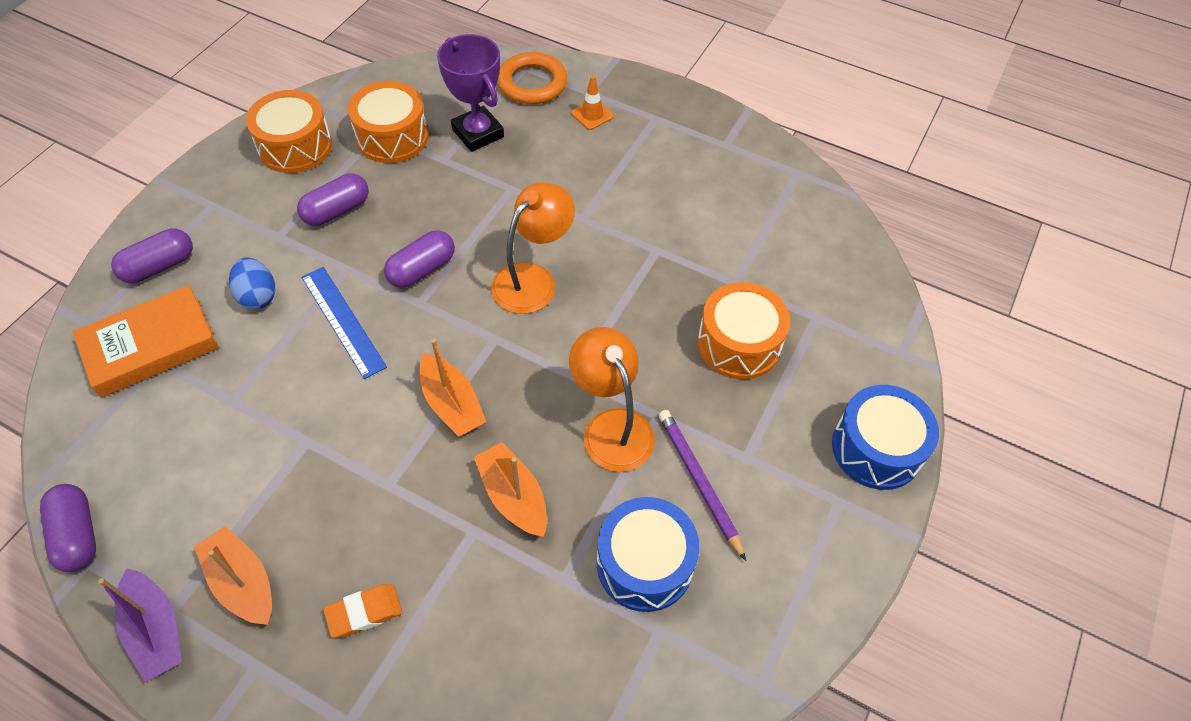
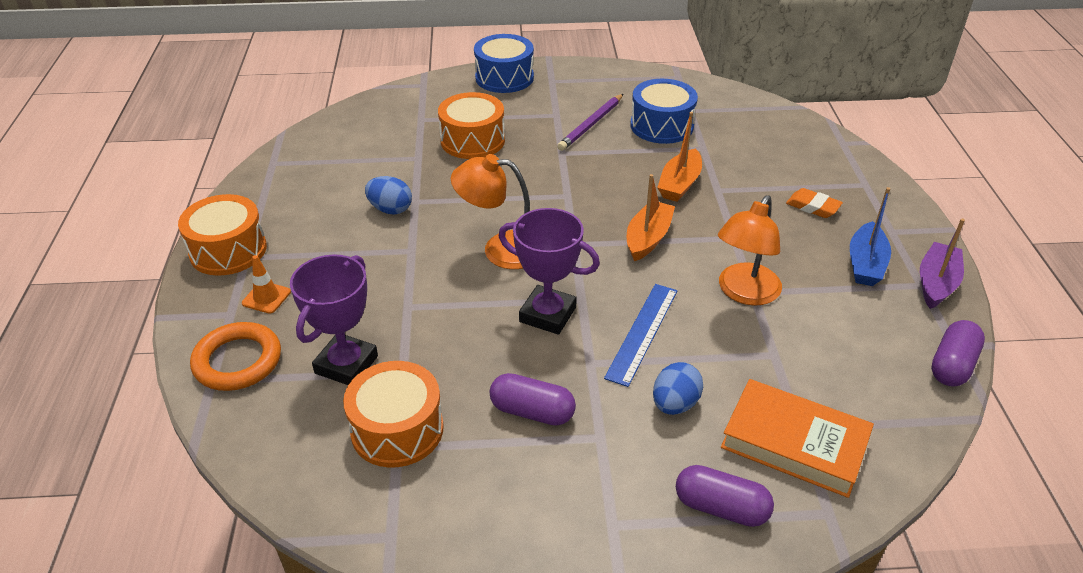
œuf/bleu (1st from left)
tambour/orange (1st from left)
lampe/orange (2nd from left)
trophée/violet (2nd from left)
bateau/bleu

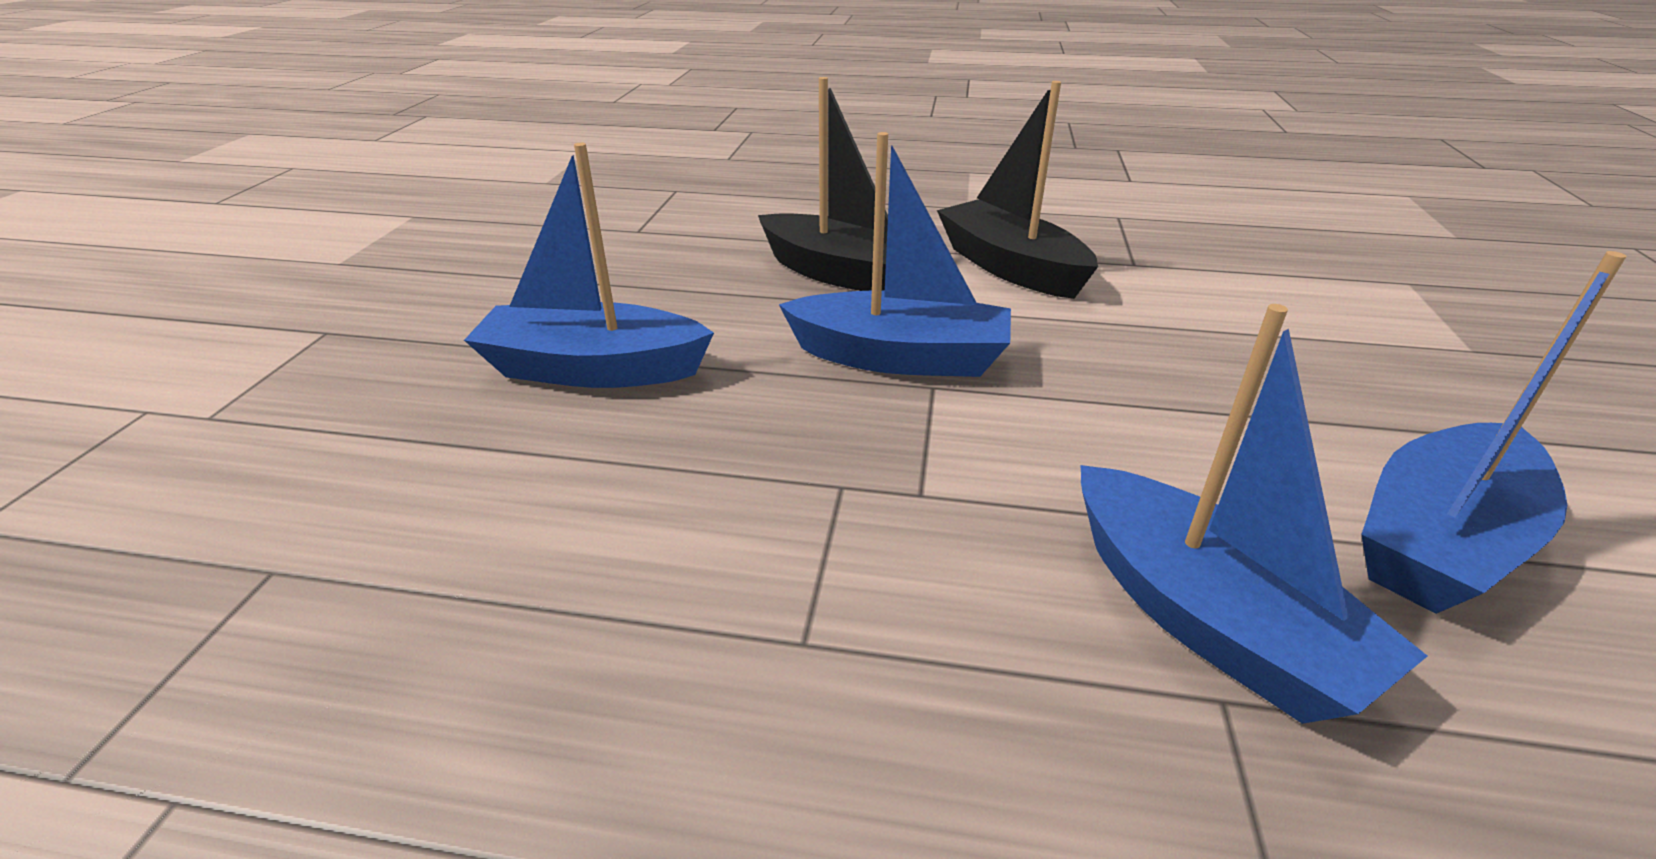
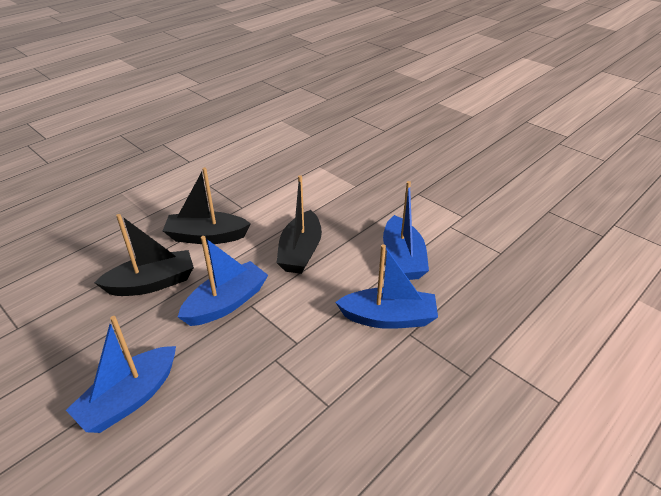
bateau/noir (3rd from left)

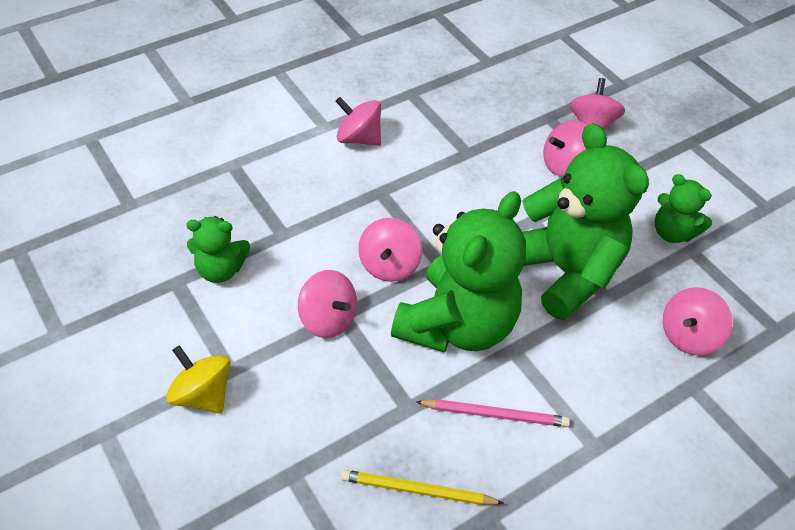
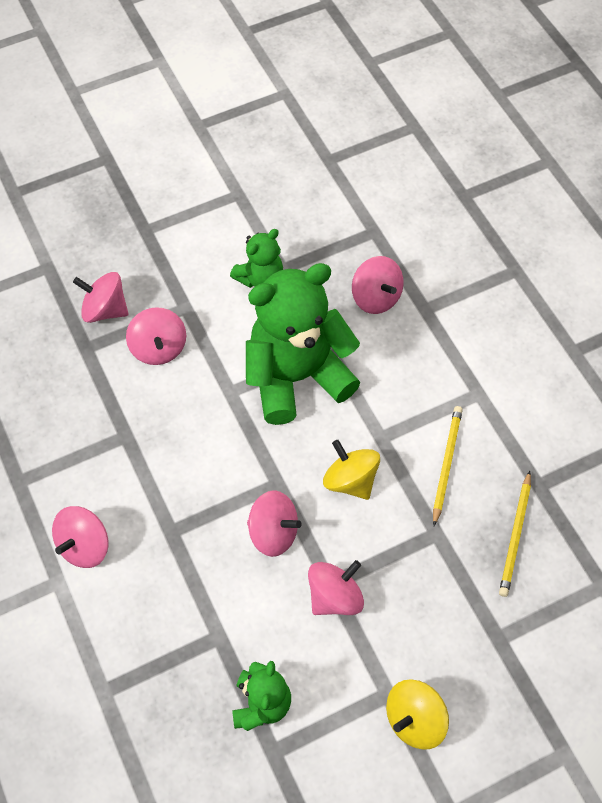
toupie/jaune (1st from left)
crayon/jaune (1st from left)

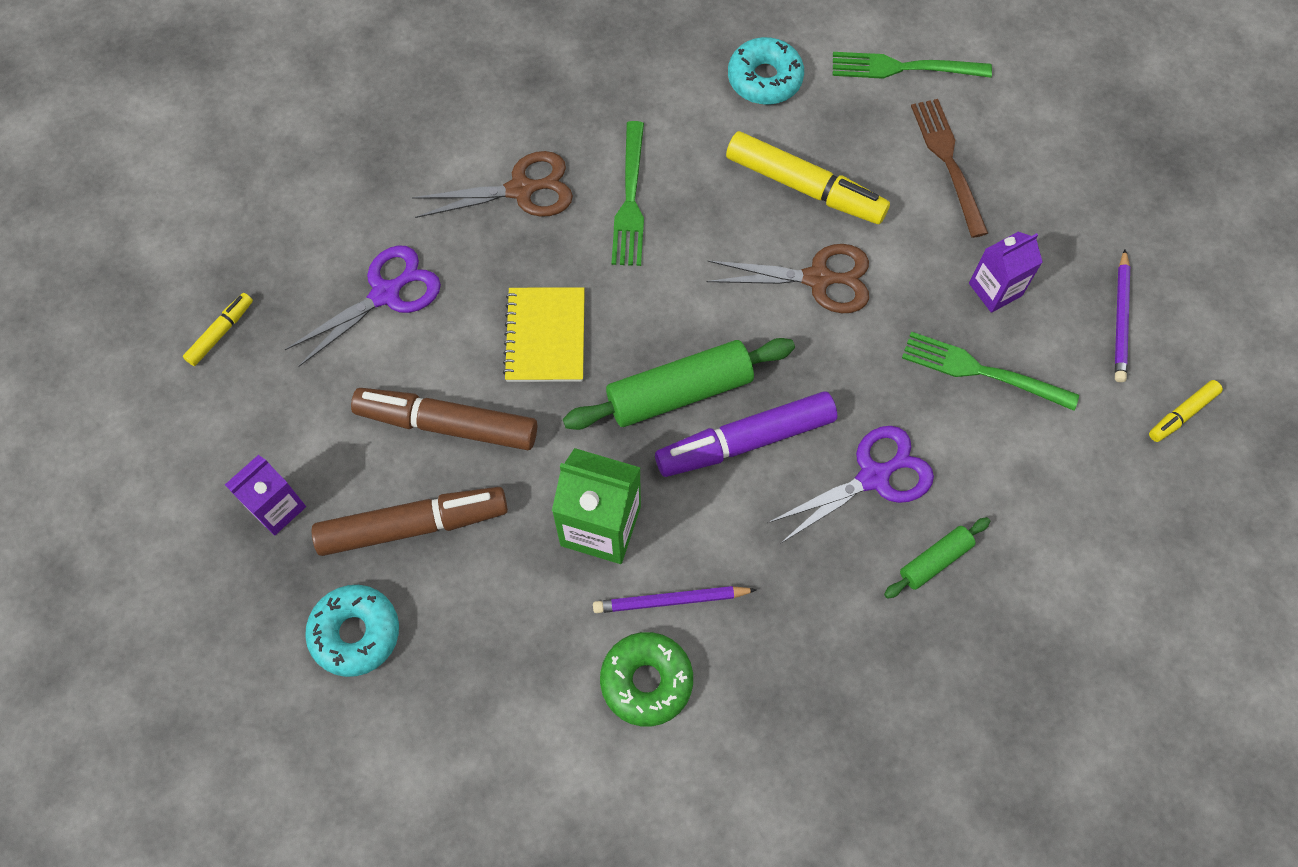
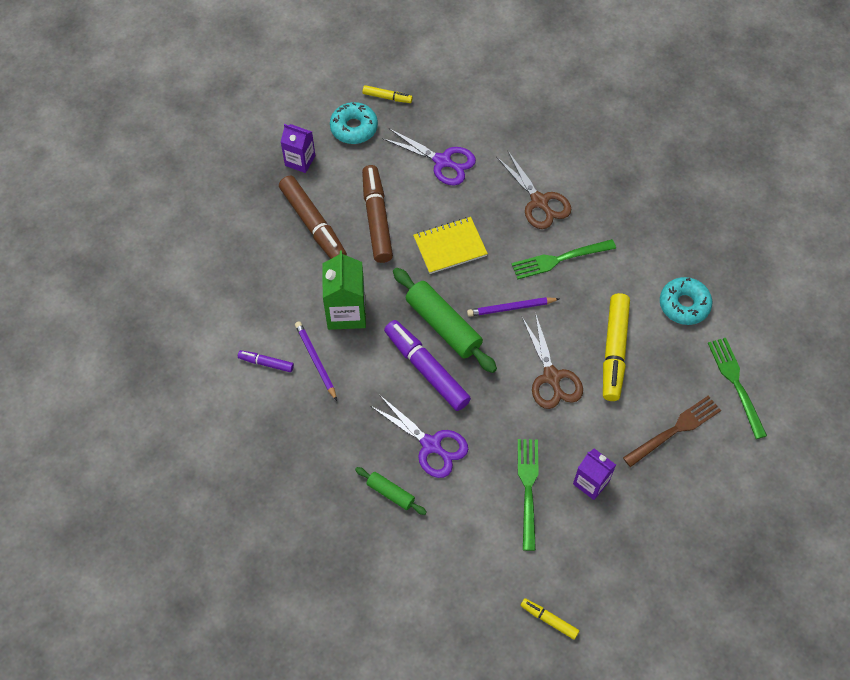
beignet/turquoise (1st from left)
crayon/violet (2nd from left)
feutre/violet (1st from left)

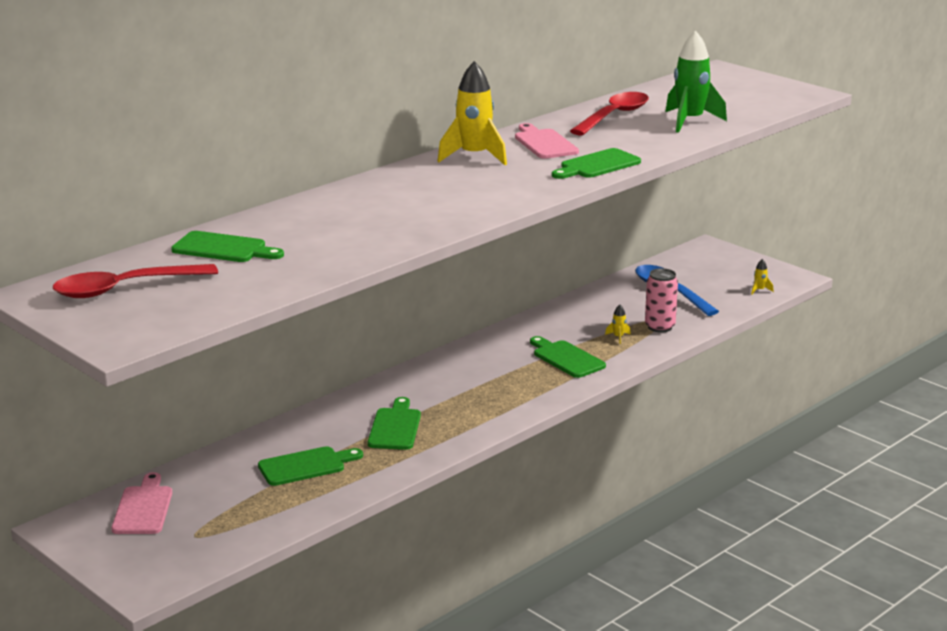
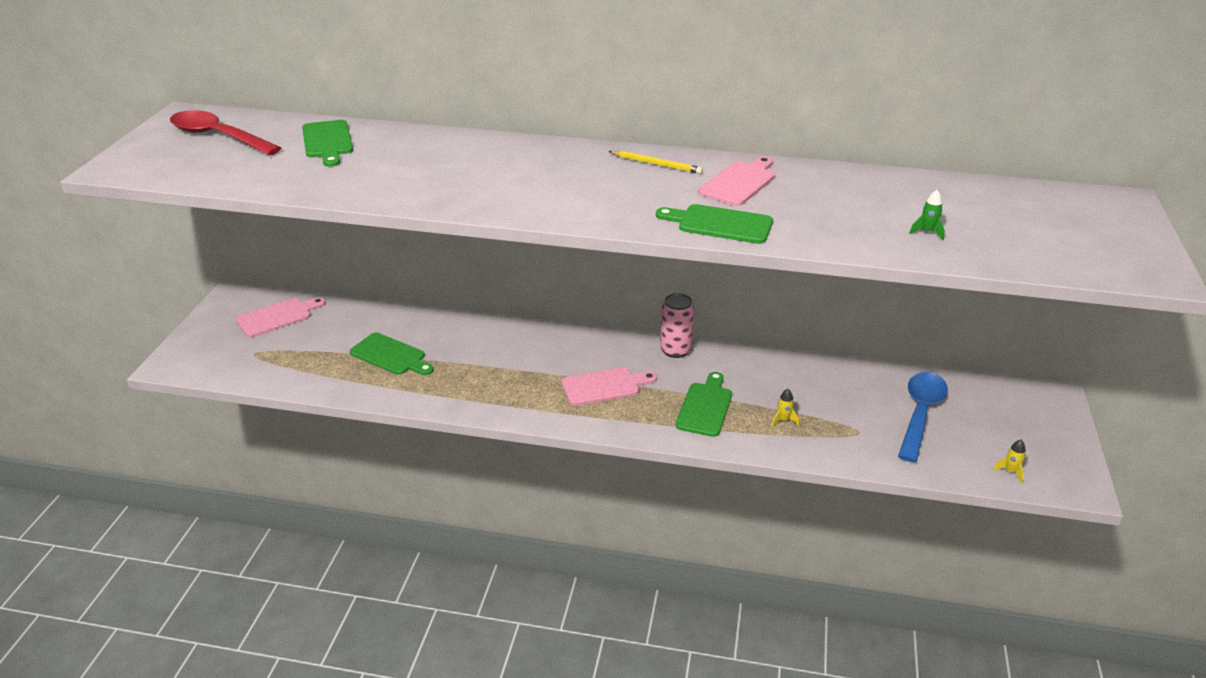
planche à découper/vert (3rd from left in the first image)
cuillère/rouge (2nd from left in the first image)
planche à découper/rose (2nd from left)
canette/rose
crayon/jaune
fusée/vert

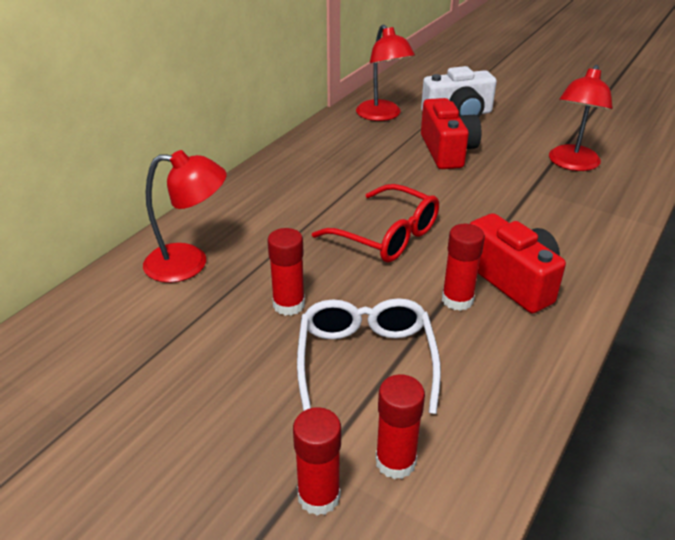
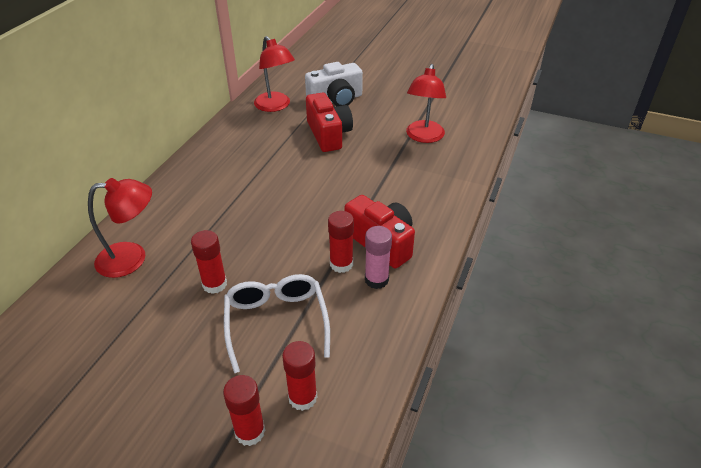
lunettes/rouge
bâton de colle/rose

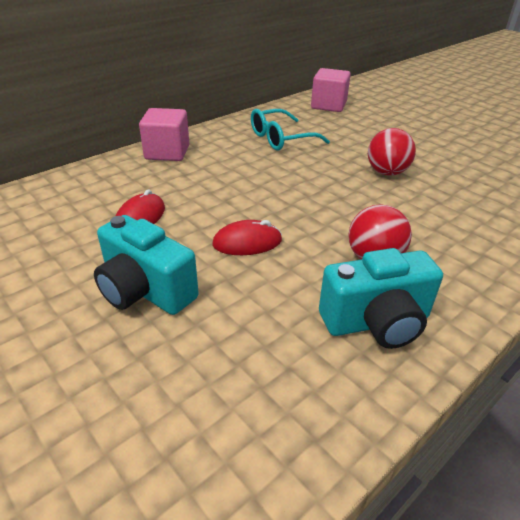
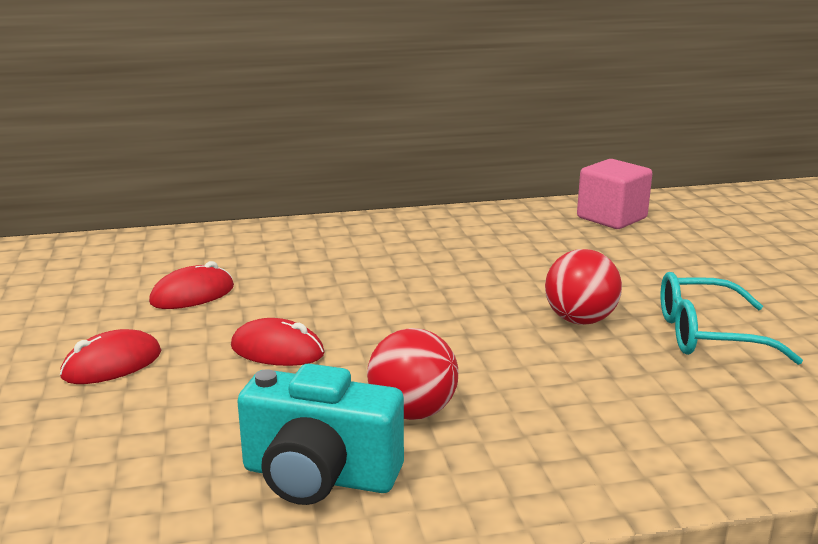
cube/rose (1st from left in the first image)
lunettes/turquoise
souris/rouge (1st from left)

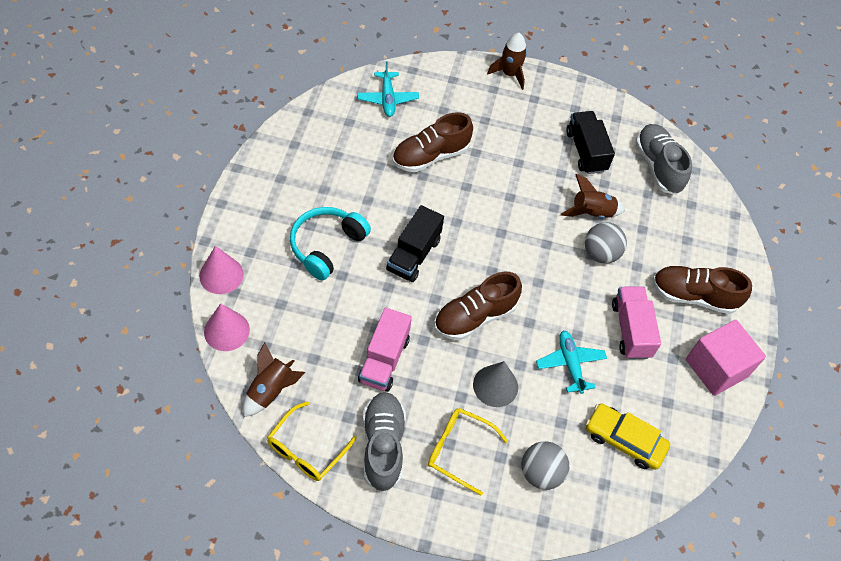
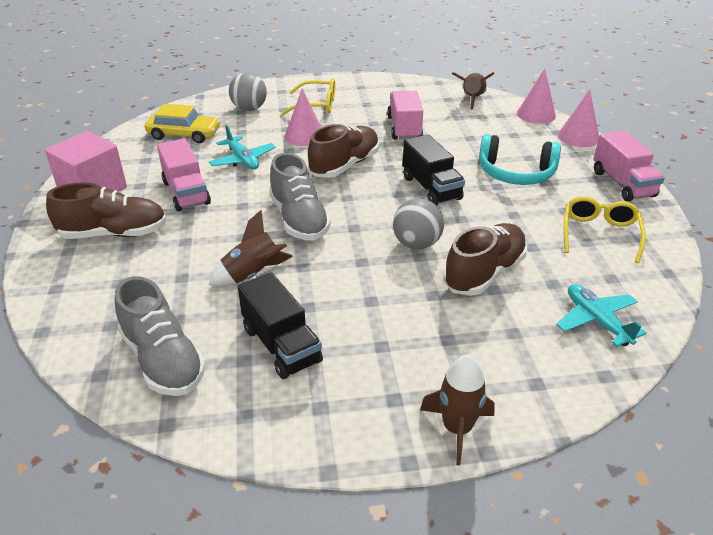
camion/rose (3rd from left)
lunettes/jaune (2nd from left)
chaussure/gris (2nd from left)
balle/gris (2nd from left)
cône/rose (1st from left)
casque audio/turquoise
camion/noir (2nd from left)

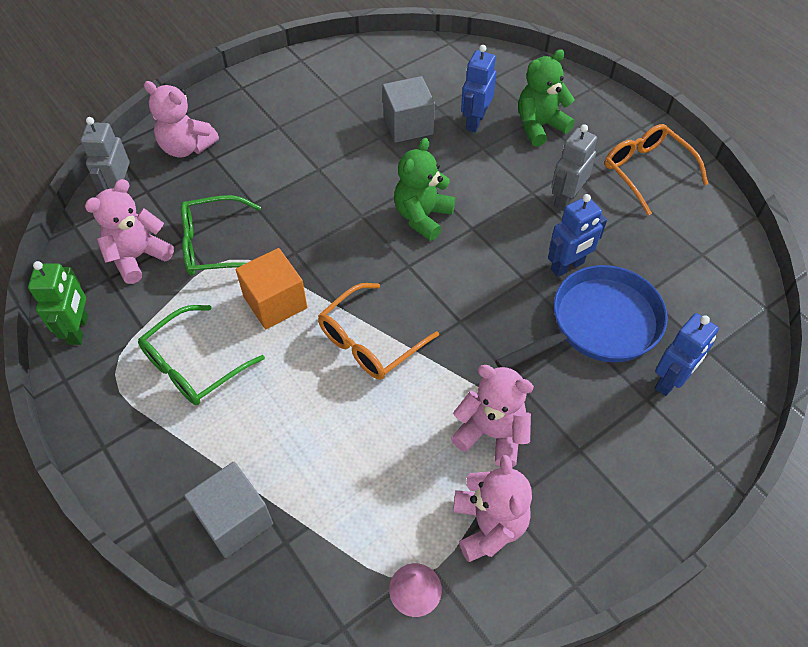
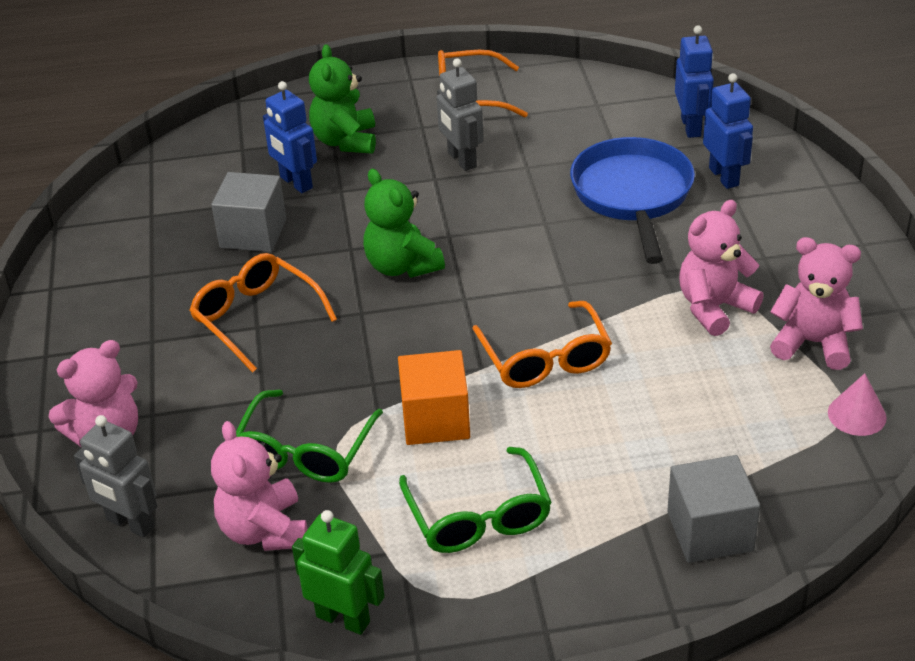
lunettes/orange (1st from left)
robot/bleu (2nd from left)

